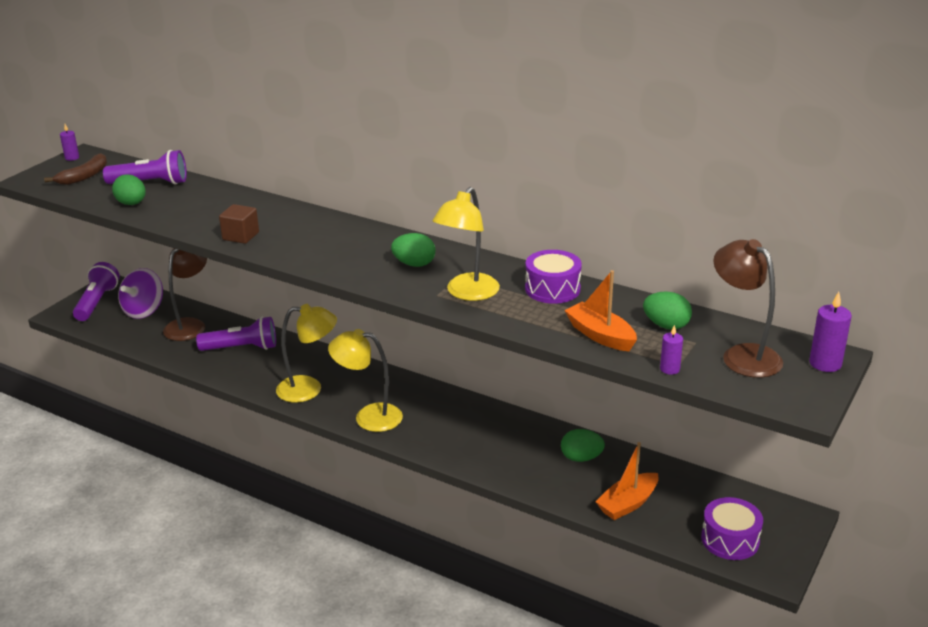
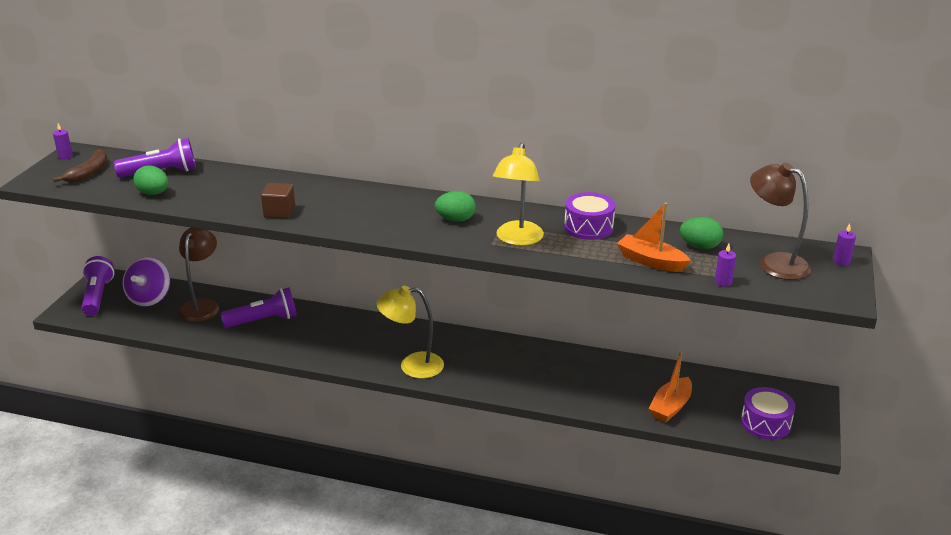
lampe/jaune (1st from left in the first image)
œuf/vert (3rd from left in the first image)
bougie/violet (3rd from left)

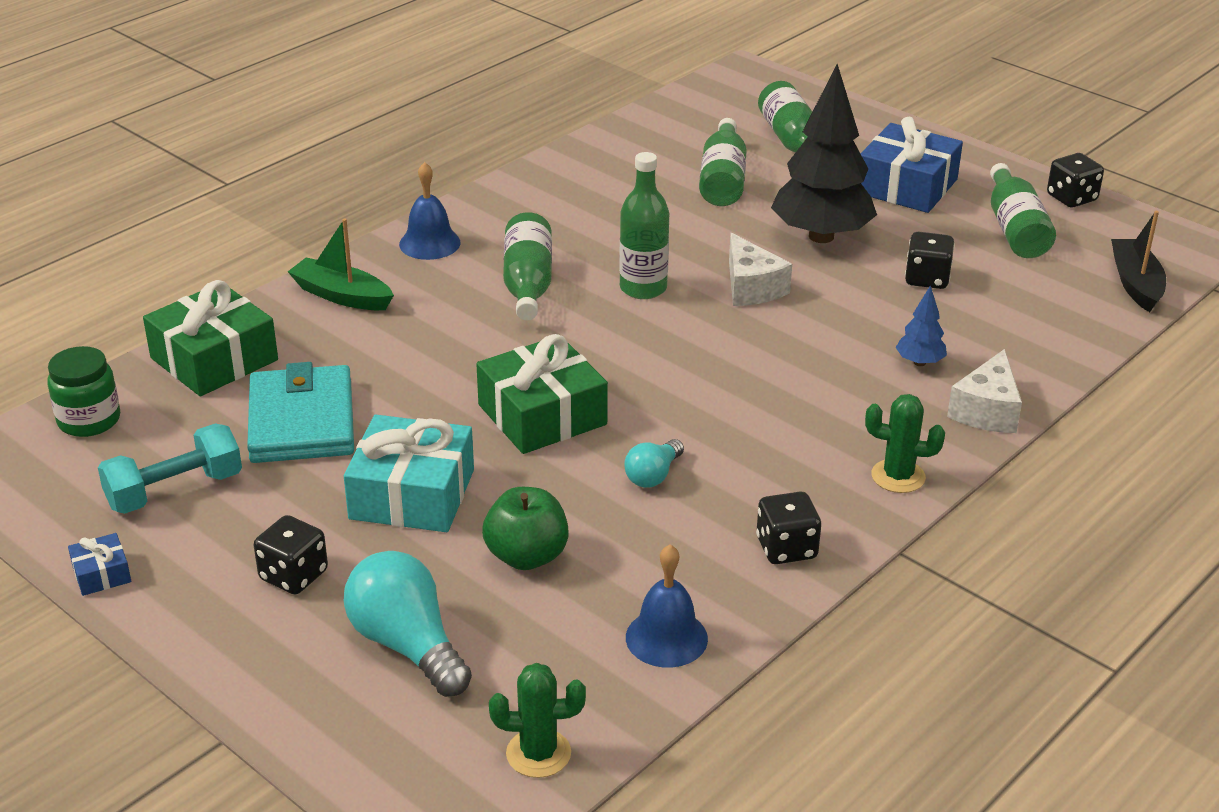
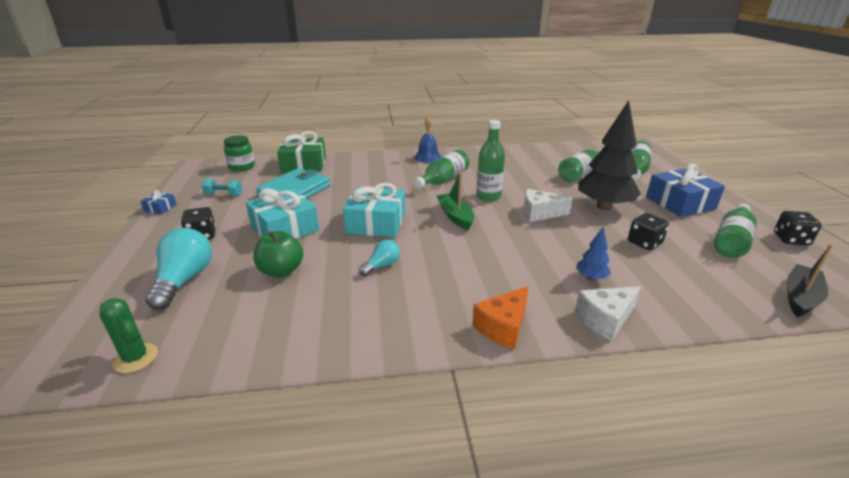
cloche/bleu (2nd from left in the first image)
dé/noir (2nd from left in the first image)
bateau/vert
fromage/orange
cadeau/turquoise (2nd from left)
ampoule/turquoise (2nd from left)
fromage/blanc (1st from left)
haltère/turquoise

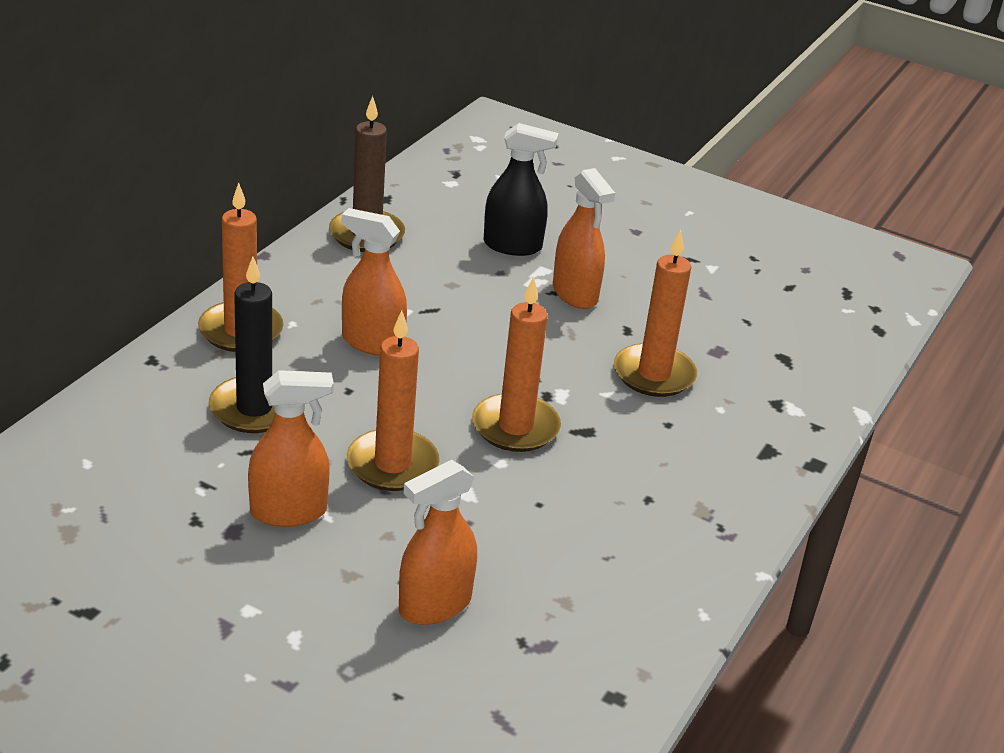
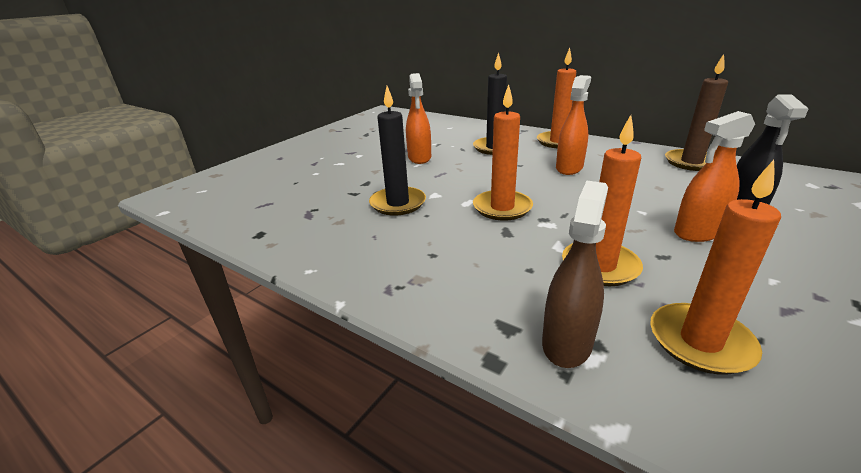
vaporisateur/orange (3rd from left in the first image)
bougie/noir (1st from left)
vaporisateur/marron
bougie/orange (4th from left)

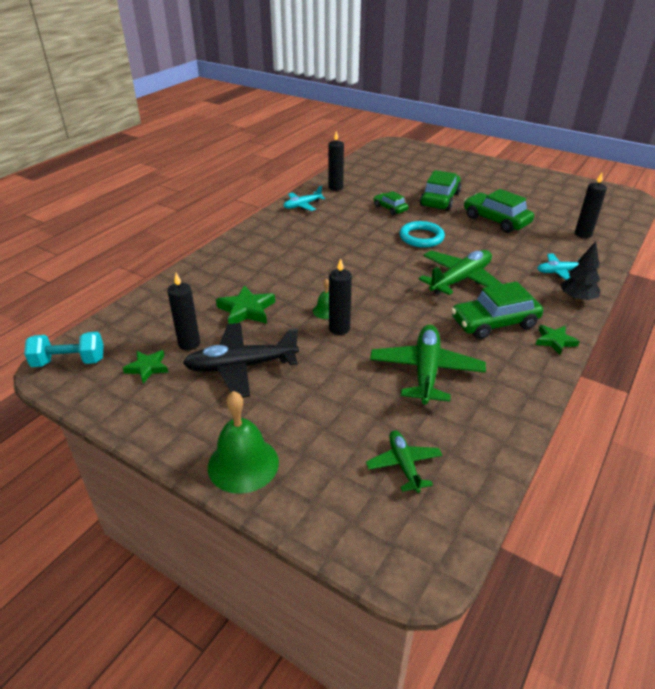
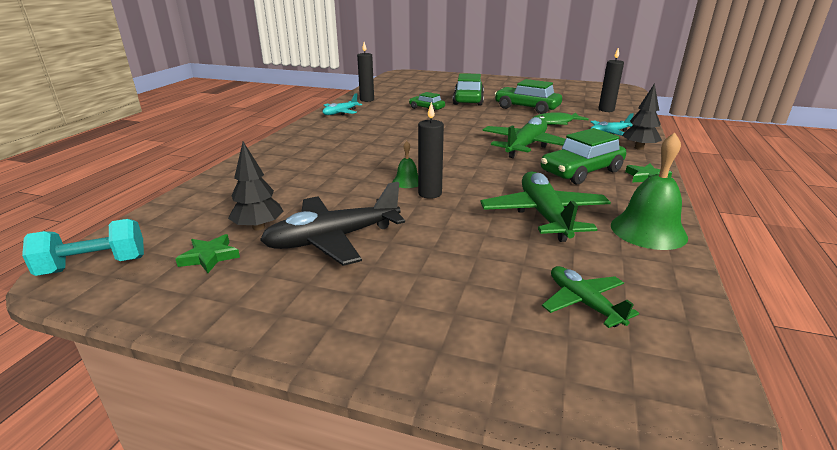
étoile/vert (2nd from left in the first image)
anneau/turquoise
poisson/vert
cloche/vert (2nd from left)
arbre/noir (1st from left)

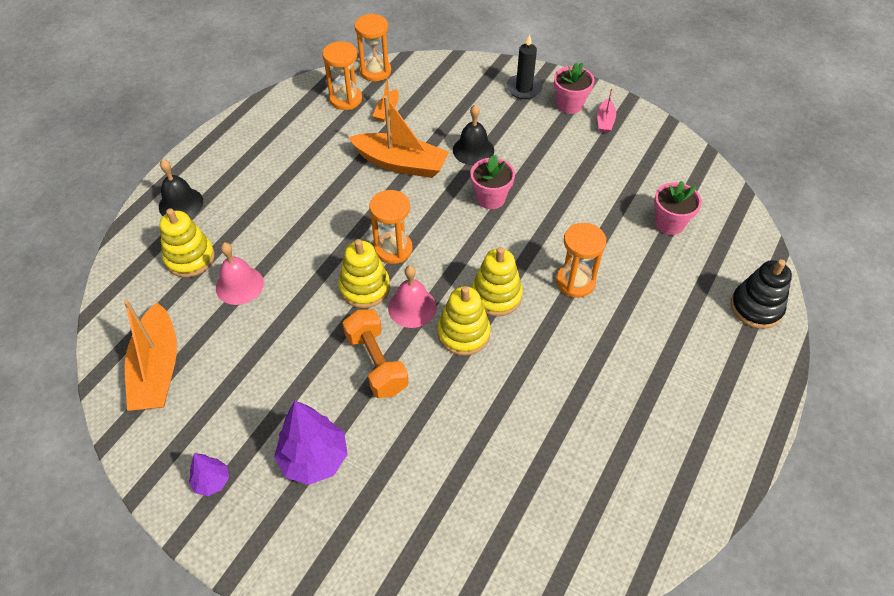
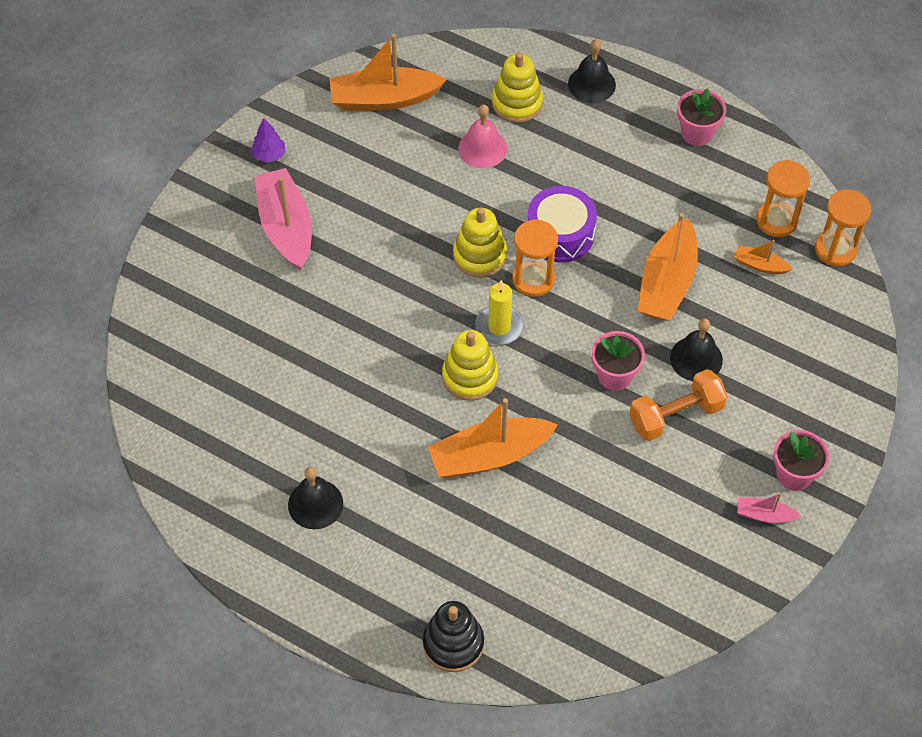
cloche/rose (2nd from left in the first image)
jouet à empiler/jaune (3rd from left in the first image)
bougie/noir
cloche/noir (1st from left)
bougie/jaune
tambour/violet
haltère/orange
pot de fleurs/rose (2nd from left)
bateau/rose (1st from left)
bateau/orange (2nd from left)

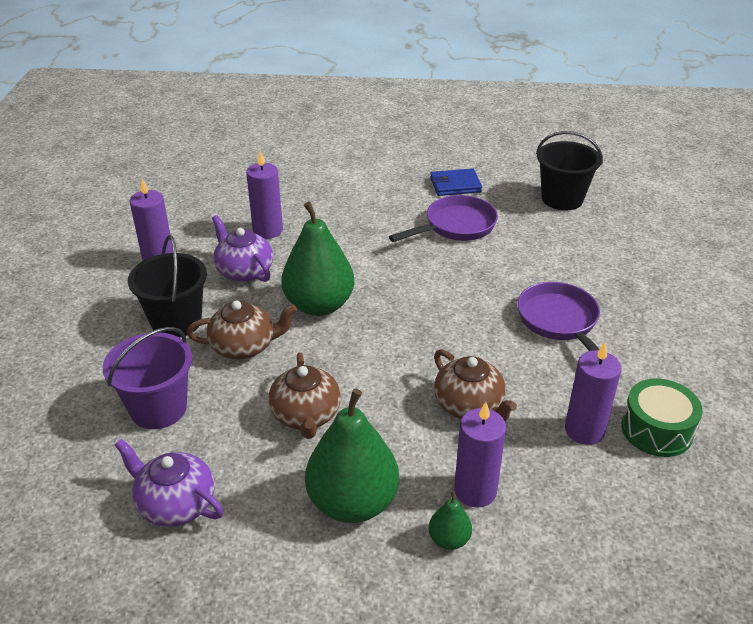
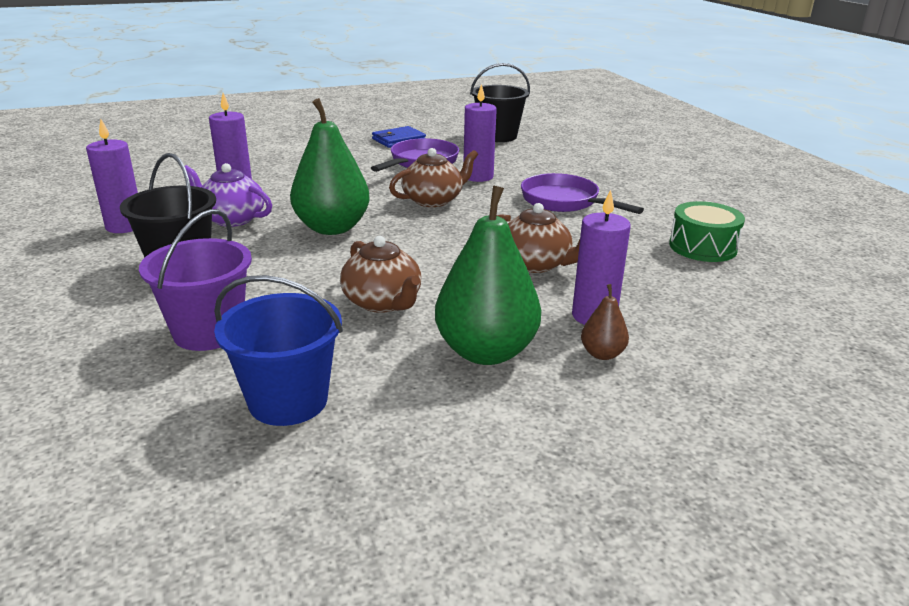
théière/marron (2nd from left)
bougie/violet (3rd from left)
seau/bleu
poire/marron

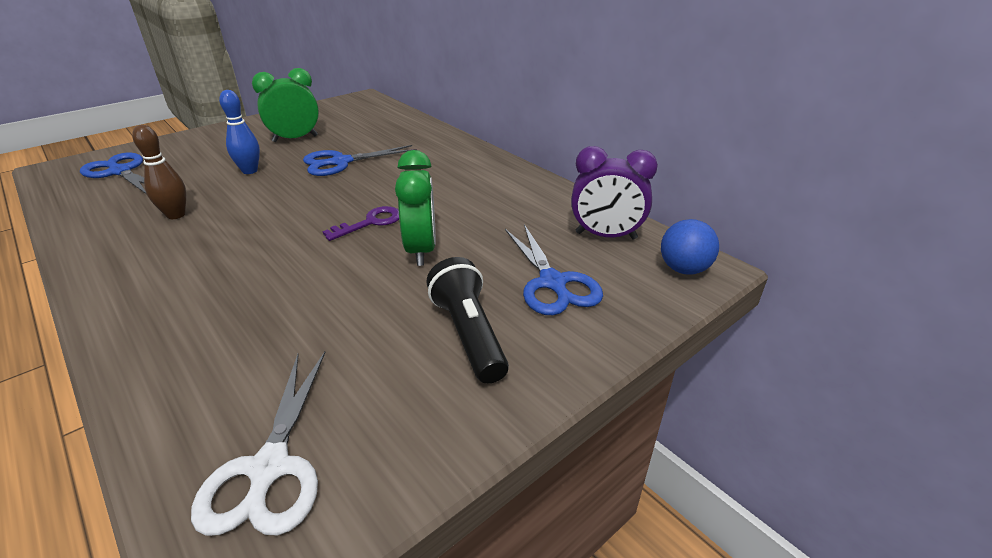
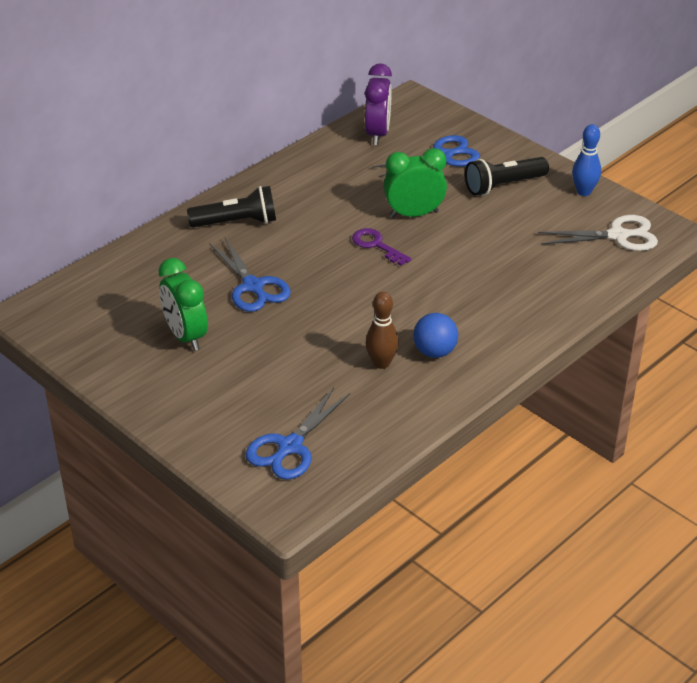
lampe de poche/noir (1st from left)
quille/bleu
balle/bleu

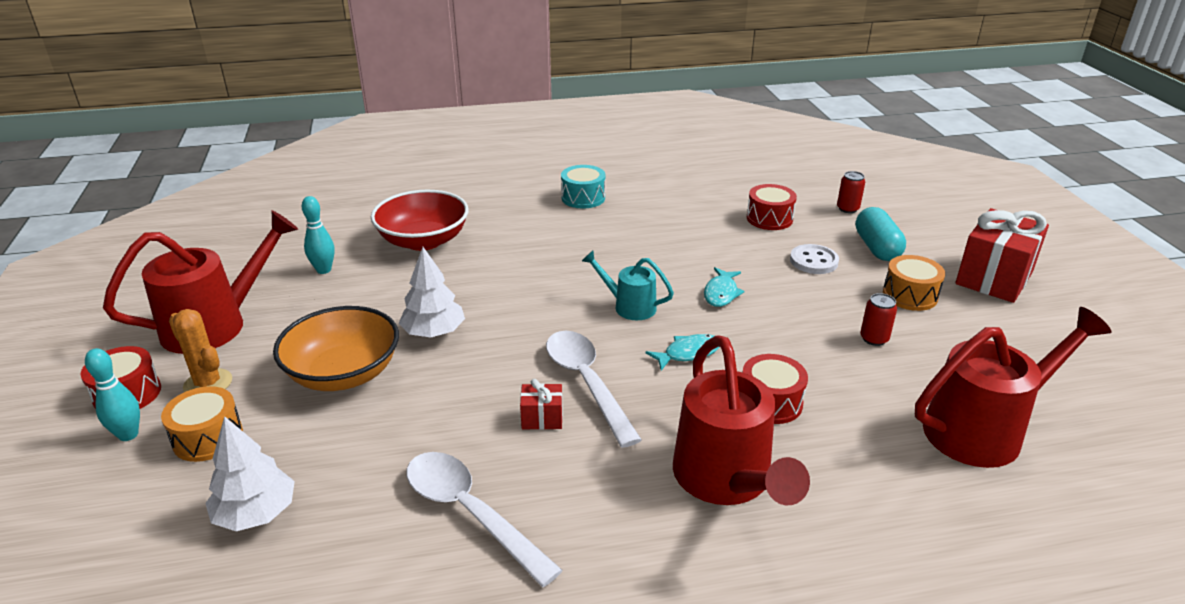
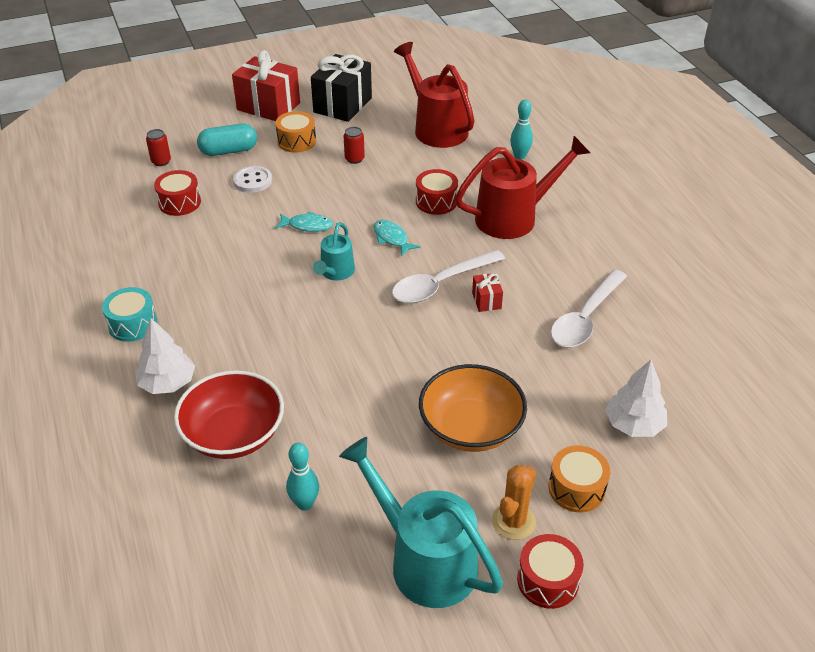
cadeau/noir
quille/turquoise (2nd from left)
arbre/blanc (1st from left)
arrosoir/turquoise (2nd from left)

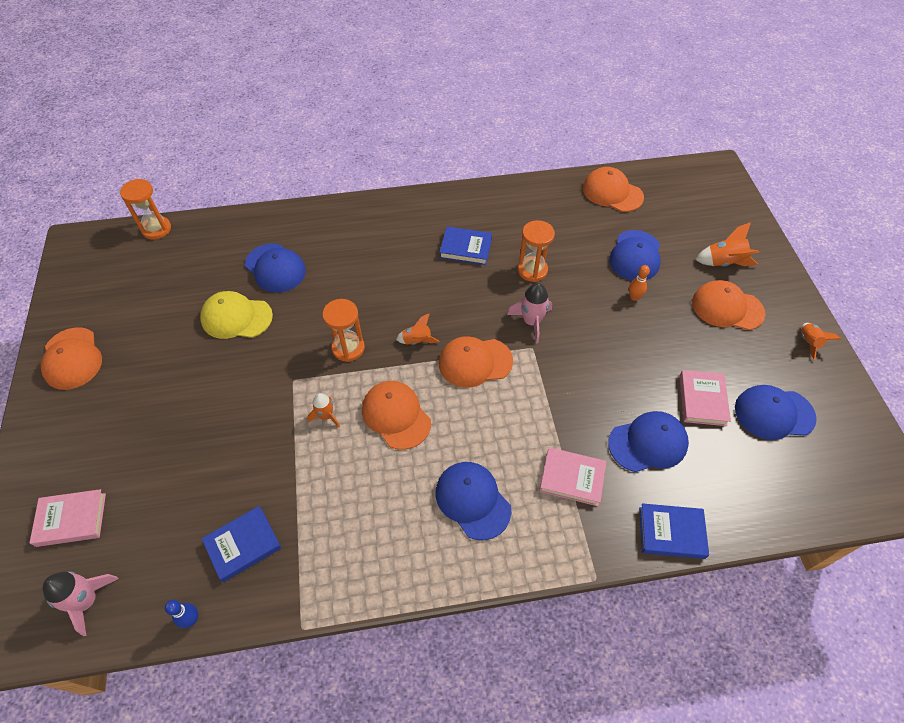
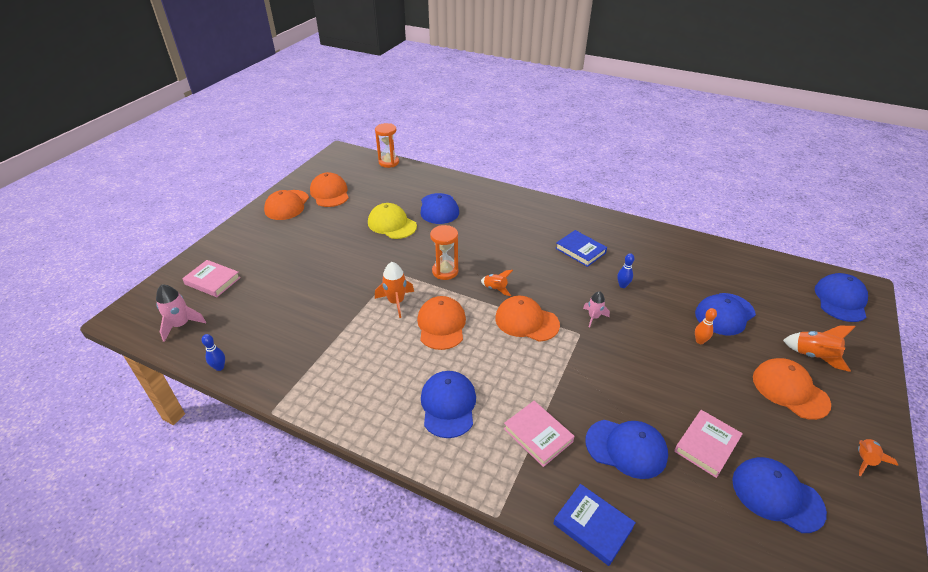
livre/bleu (1st from left in the first image)
casquette/bleu (6th from left)
casquette/orange (2nd from left)
quille/bleu (2nd from left)
fusée/orange (1st from left)
fusée/rose (2nd from left)

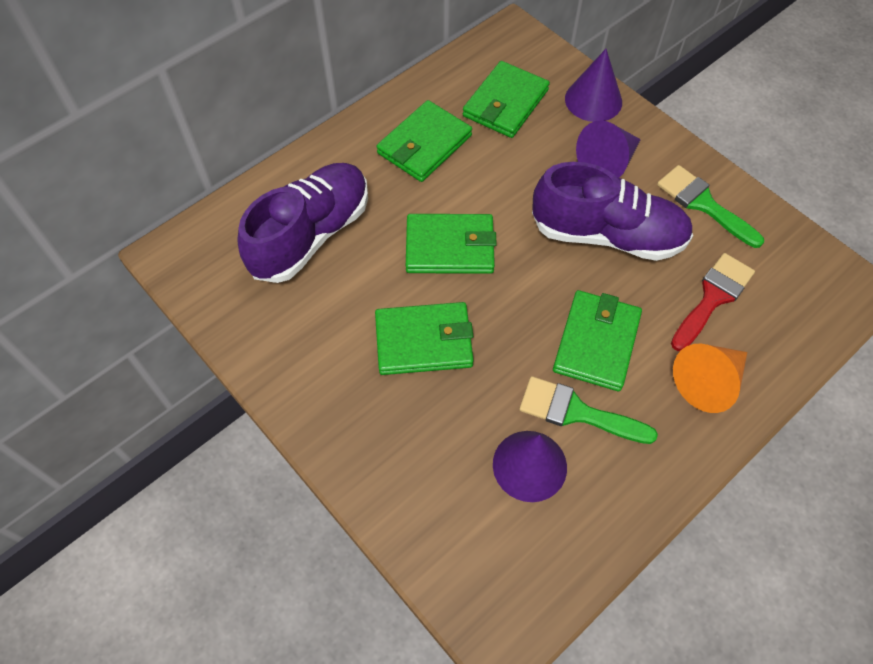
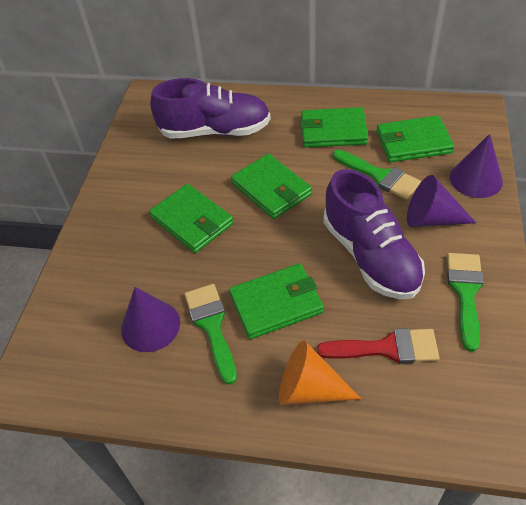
pinceau/vert (2nd from left)

